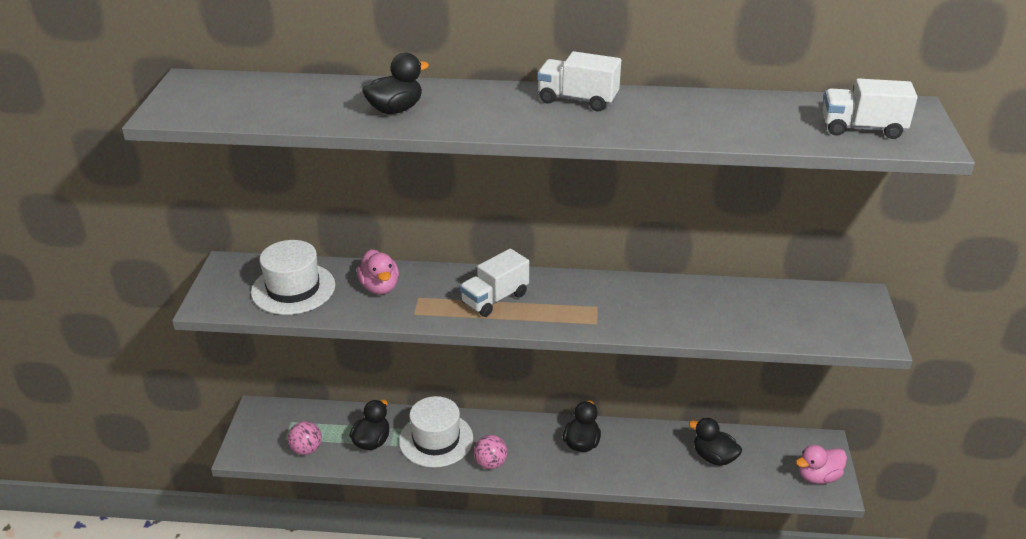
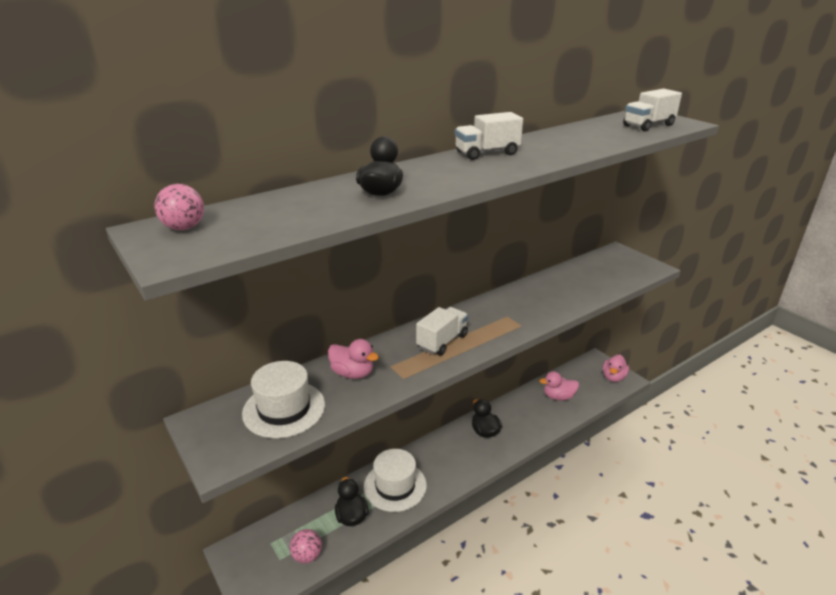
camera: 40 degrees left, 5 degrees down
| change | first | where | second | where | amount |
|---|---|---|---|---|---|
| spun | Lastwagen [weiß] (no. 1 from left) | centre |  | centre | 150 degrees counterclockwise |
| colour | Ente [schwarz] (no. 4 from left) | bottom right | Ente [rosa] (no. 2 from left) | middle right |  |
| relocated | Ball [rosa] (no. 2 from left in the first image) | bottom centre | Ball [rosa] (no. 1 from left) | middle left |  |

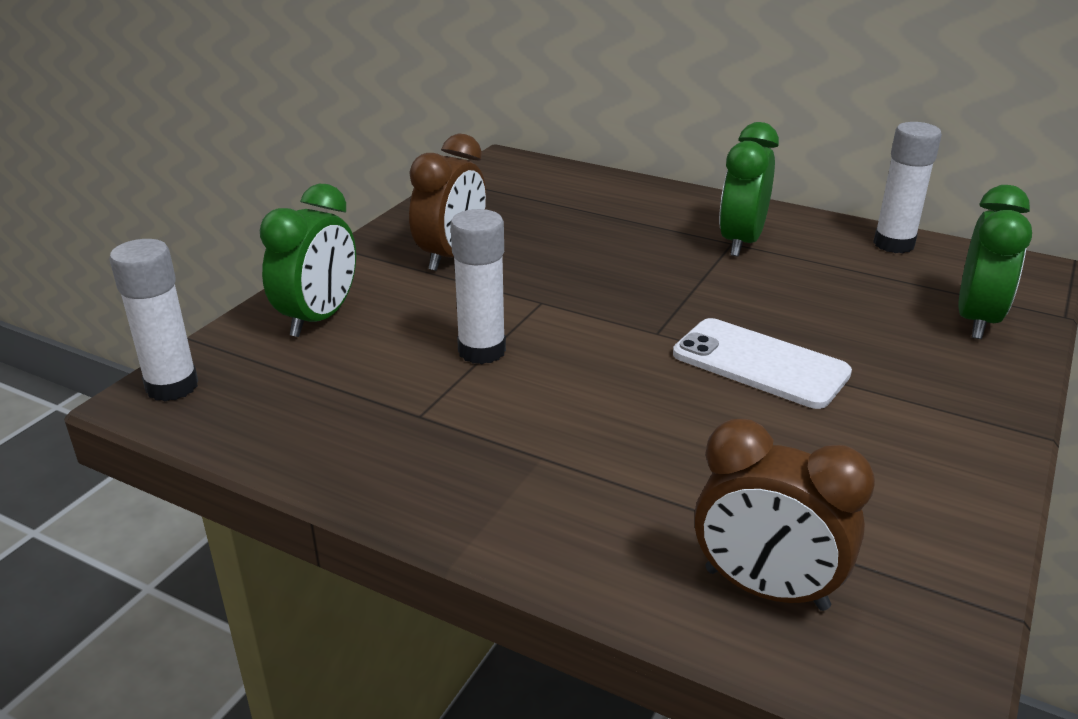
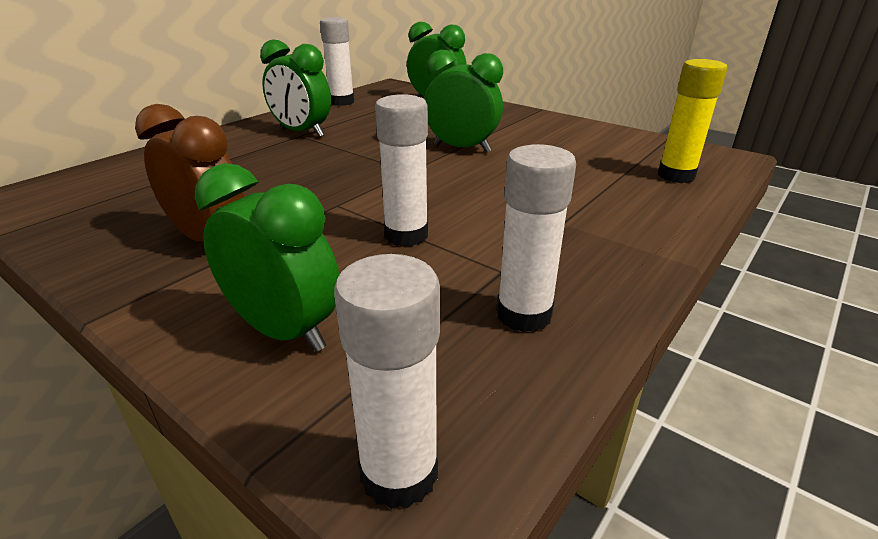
camera: 80 degrees left, 0 degrees up
| change | first | where | second | where | amount |
|---|---|---|---|---|---|
| exchanged | Handy [weiß] | middle right | Wecker [grün] (no. 4 from left) | top centre |  |
| exchanged | Wecker [braun] (no. 2 from left) | bottom right | Klebestift [gelb] | top right |  |
| appeared |  |  | Klebestift [weiß] (no. 4 from left) | centre |  |

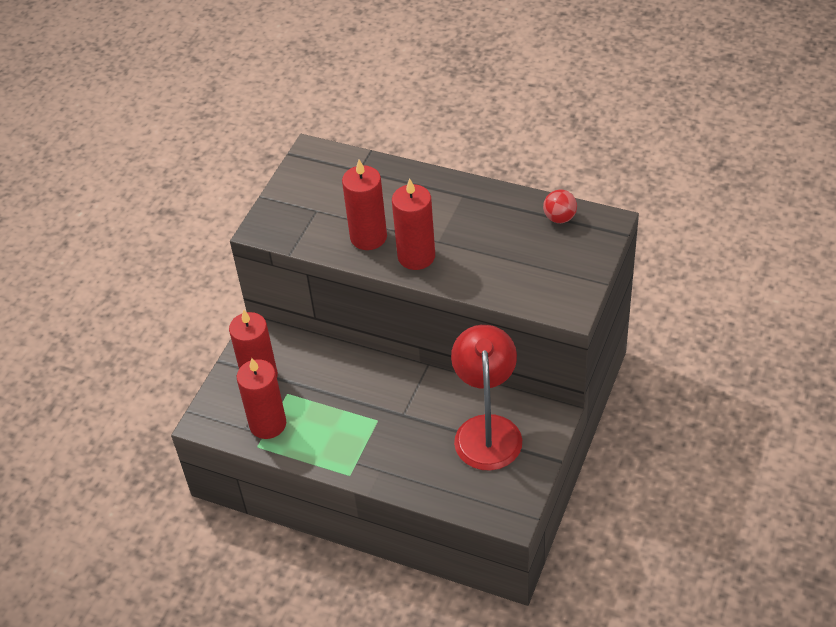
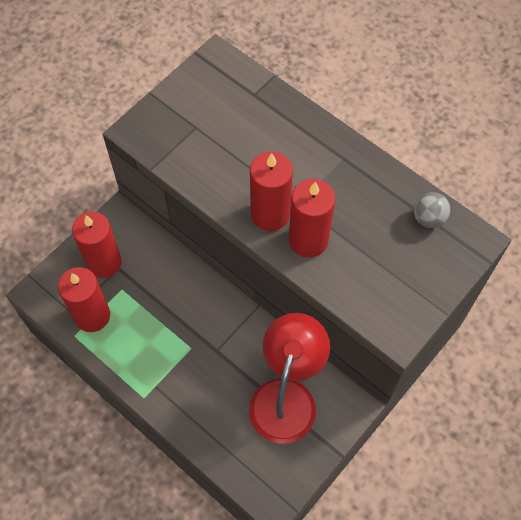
camera: 15 degrees right, 15 degrees up
| change | first | where | second | where | amount |
|---|---|---|---|---|---|
| relocated | Kerze [rot] (no. 3 from left in the first image) | top centre | Kerze [rot] (no. 4 from left) | centre |  |
| colour | Ball [rot] | top right | Ball [grau] | middle right |  |

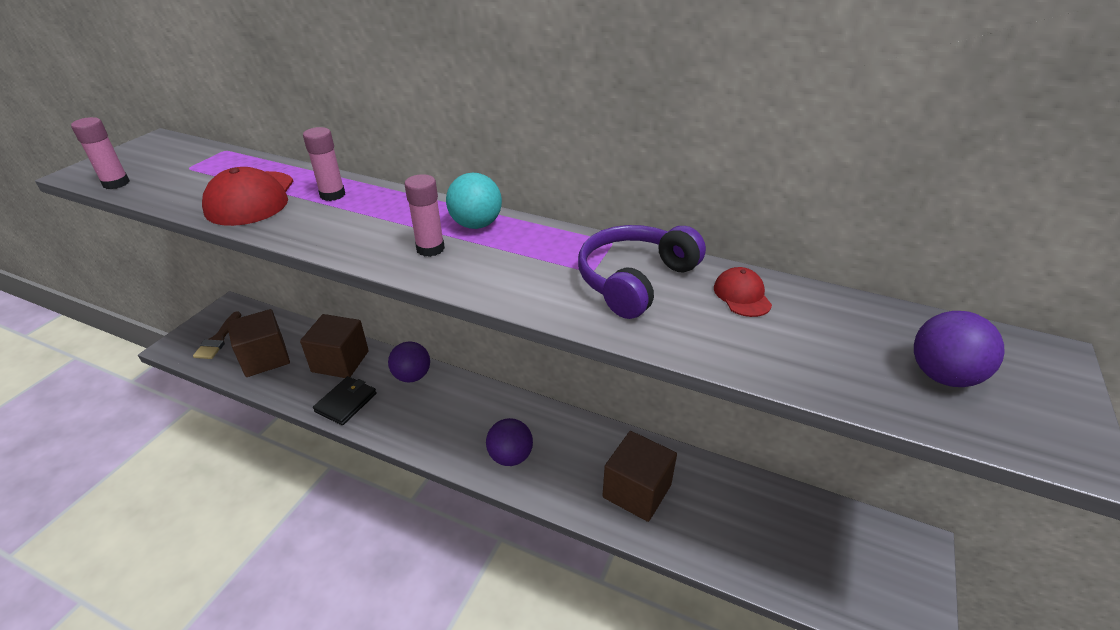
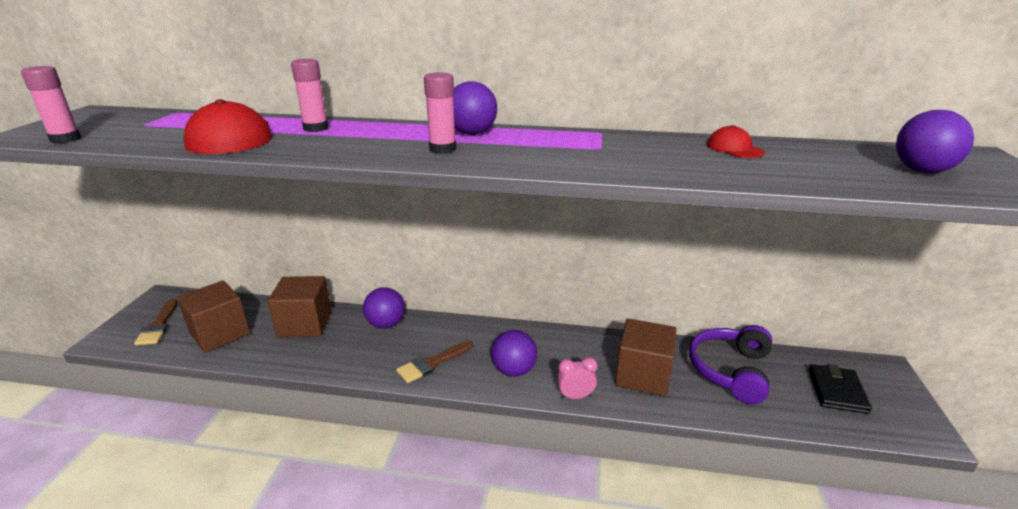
camera: 15 degrees left, 10 degrees down
| change | first | where | second | where | amount |
|---|---|---|---|---|---|
| colour | Ball [türkis] | top centre | Ball [lila] (no. 2 from left) | top centre |  |
| relocated | Kopfhörer [lila] | centre |  | bottom right |  |
| relocated | Geldbörse [schwarz] | middle left |  | bottom right |  |
| appeared |  |  | Pinsel [braun] (no. 2 from left) | bottom centre |  |
| appeared |  |  | Wecker [rosa] | bottom centre |  |

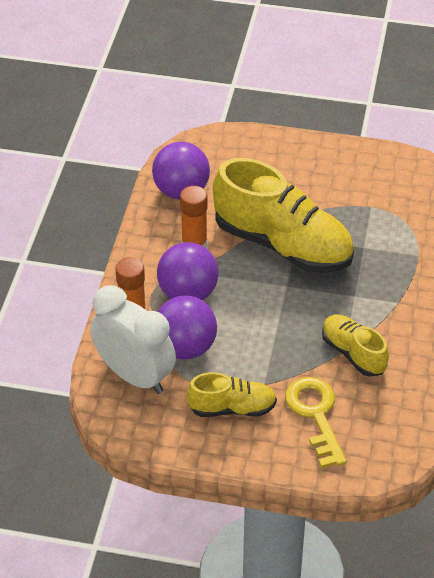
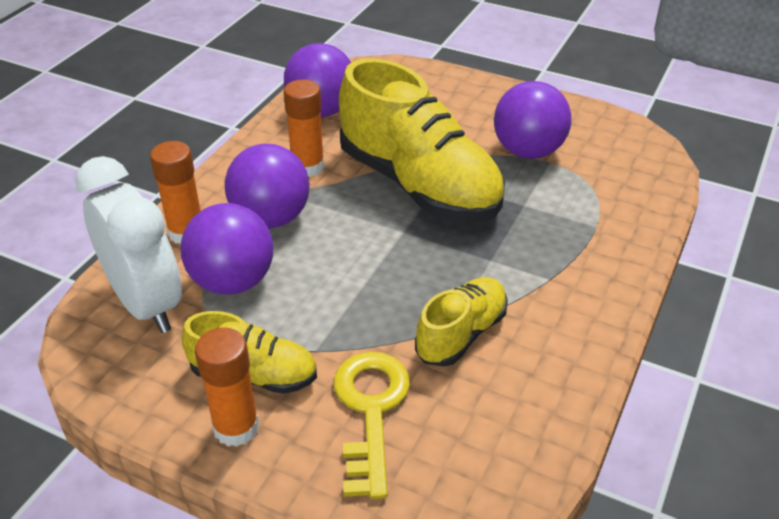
camera: 15 degrees right, 5 degrees down
| change | first | where | second | where | amount |
|---|---|---|---|---|---|
| spun | Schuh [gelb] (no. 3 from left) | middle right |  | centre | 60 degrees clockwise |
| appeared |  |  | Ball [lila] (no. 4 from left) | top right |  |
| appeared |  |  | Klebestift [orange] (no. 2 from left) | bottom left |  |

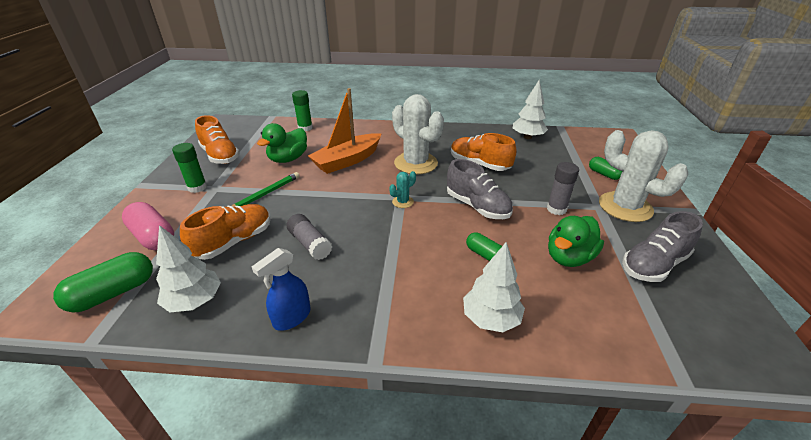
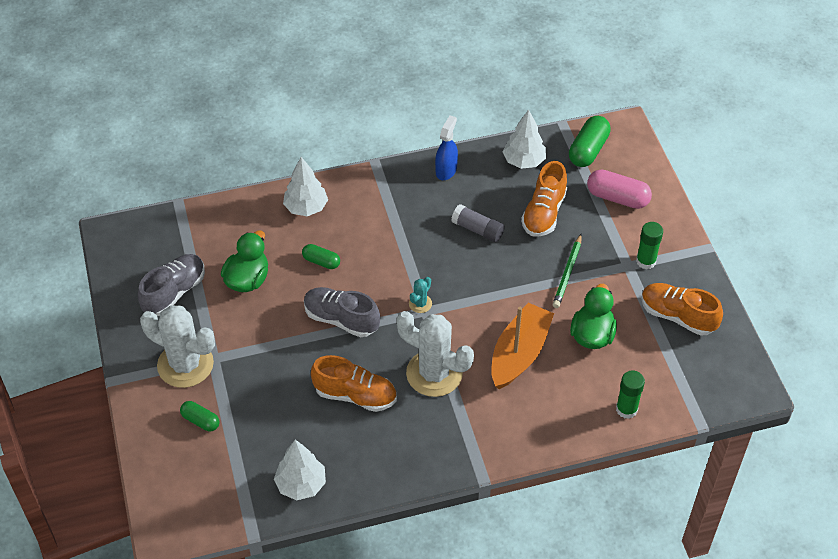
camera: 160 degrees right, 15 degrees up
| change | first | where | second | where | amount |
|---|---|---|---|---|---|
| missing | Klebestift [grau] (no. 2 from left) | middle right |  |  |  |

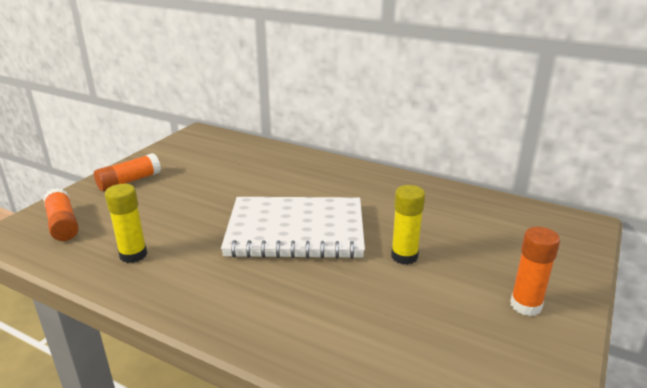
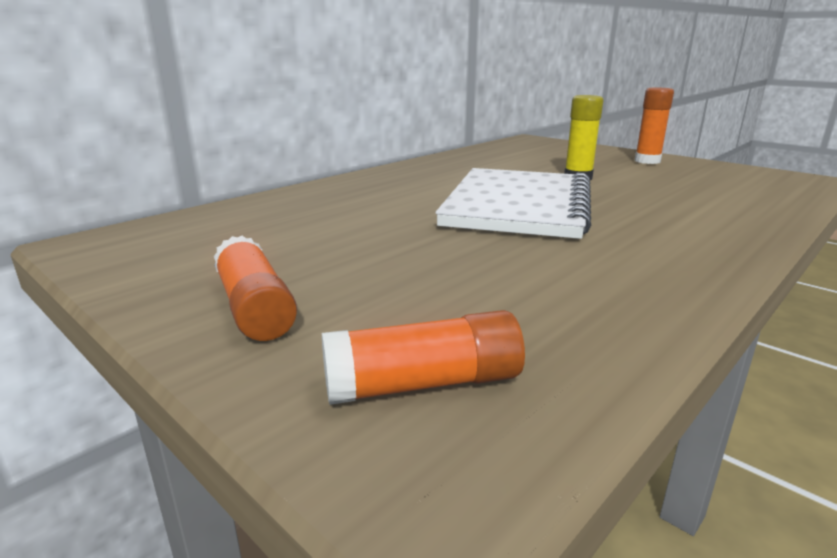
camera: 75 degrees left, 5 degrees down
| change | first | where | second | where | amount |
|---|---|---|---|---|---|
| missing | Klebestift [gelb] (no. 1 from left) | middle left |  |  |  |

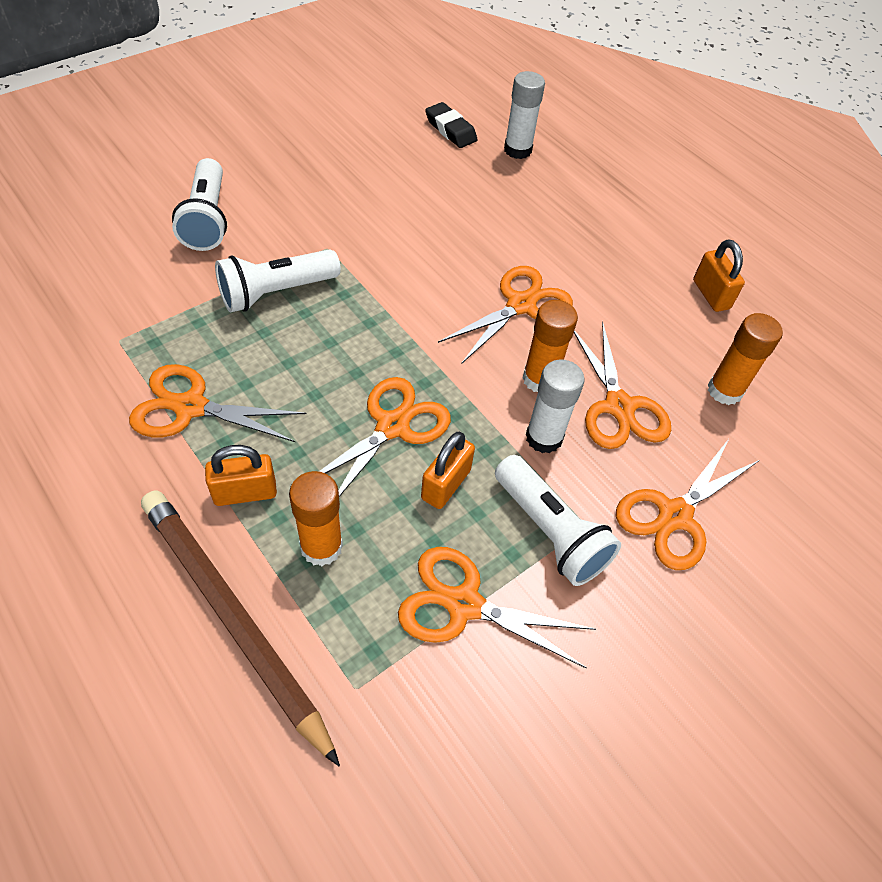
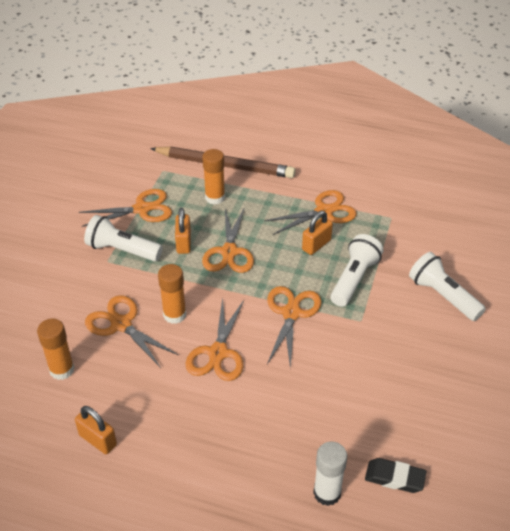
camera: 150 degrees right, 10 degrees down
| change | first | where | second | where | amount |
|---|---|---|---|---|---|
| missing | Klebestift [weiß] (no. 2 from left) | centre |  |  |  |
| relocated | Schere [orange] (no. 6 from left in the first image) | middle right | Schere [orange] (no. 5 from left) | centre |  |
| relocated | Vorhängeschloss [orange] (no. 1 from left in the first image) | middle left | Vorhängeschloss [orange] (no. 3 from left) | centre |  |

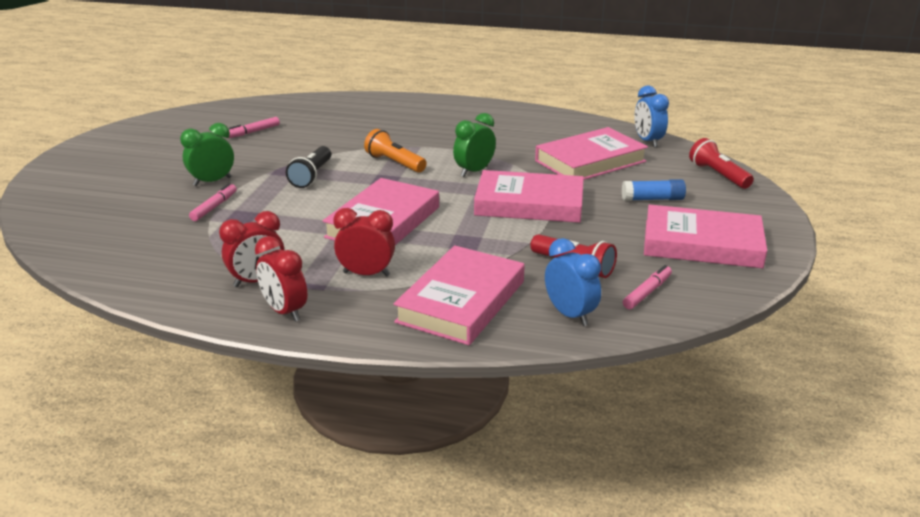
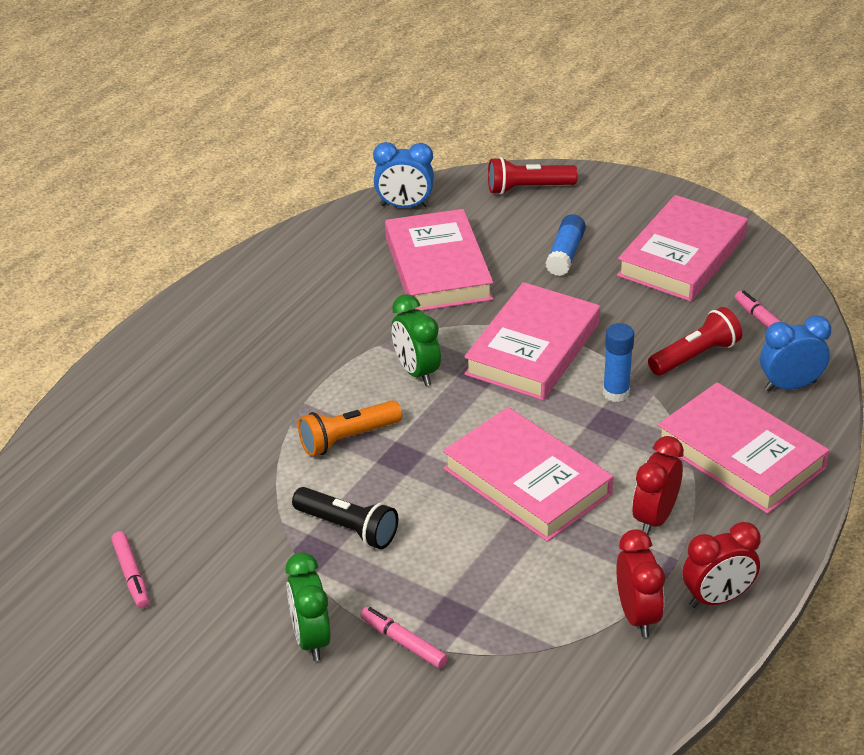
camera: 70 degrees left, 10 degrees up
| change | first | where | second | where | amount |
|---|---|---|---|---|---|
| appeared |  |  | Klebestift [blau] (no. 2 from left) | middle right |  |

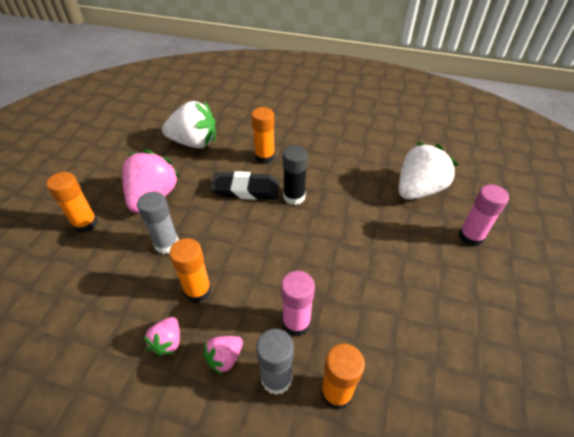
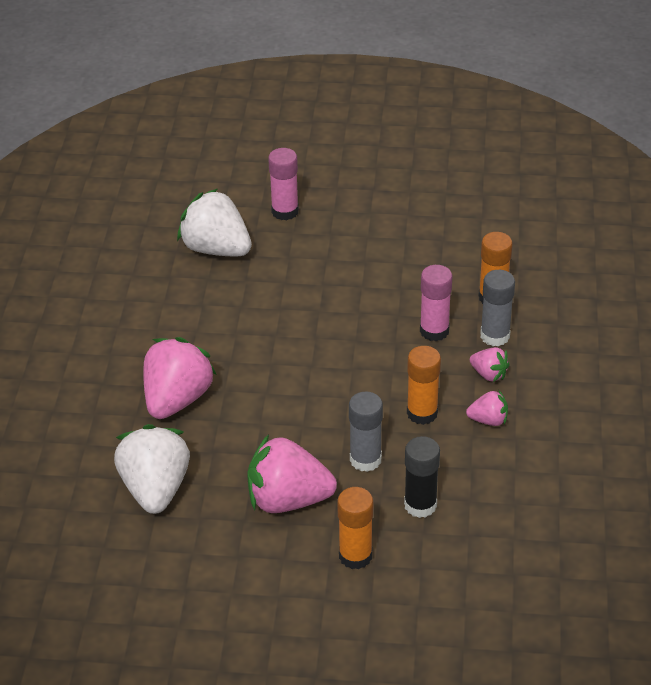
camera: 100 degrees left, 5 degrees down
| change | first | where | second | where | amount |
|---|---|---|---|---|---|
| exchanged | Klebestift [orange] (no. 3 from left) | top centre | Erdbeere [rosa] (no. 1 from left) | middle left |  |
| relocated | Klebestift [schwarz] | centre |  | bottom centre |  |
| missing | Radiergummi [schwarz] | centre |  |  |  |

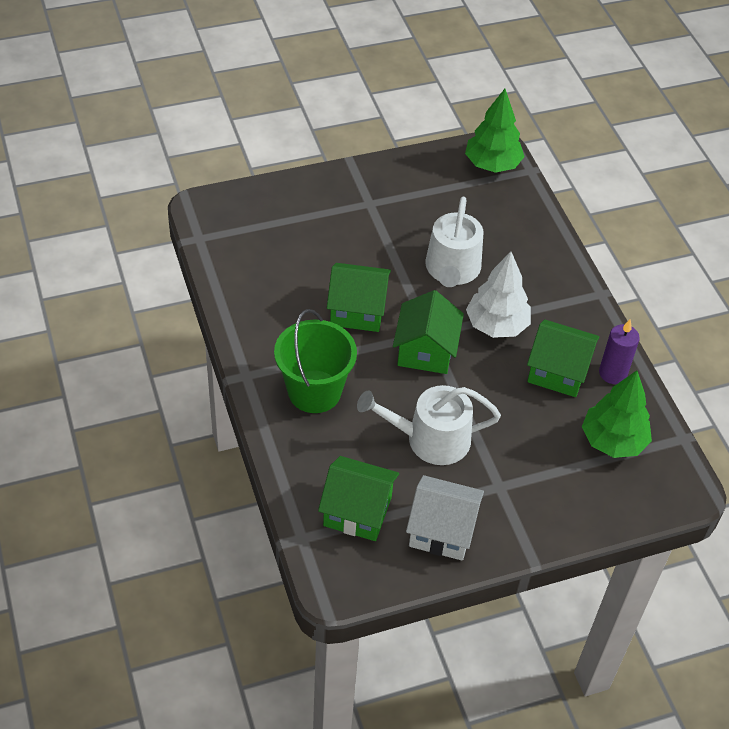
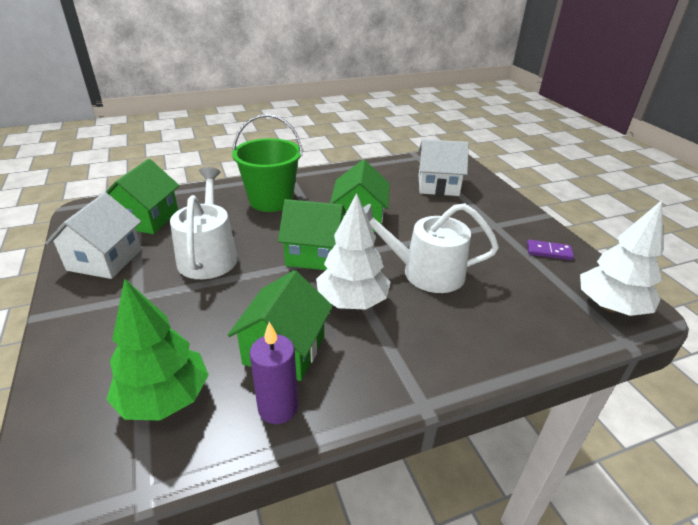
camera: 90 degrees right, 15 degrees down
| change | first | where | second | where | amount |
|---|---|---|---|---|---|
| colour | Baum [grün] (no. 1 from left) | top right | Baum [weiß] (no. 2 from left) | middle right |  |
| appeared |  |  | Haus [weiß] (no. 2 from left) | top centre |  |
| appeared |  |  | Dominostein [lila] | middle right |  |

